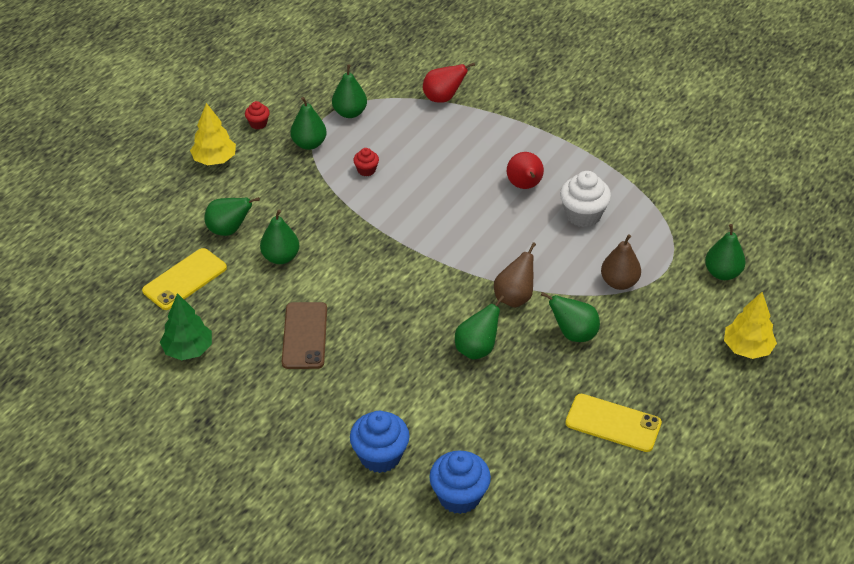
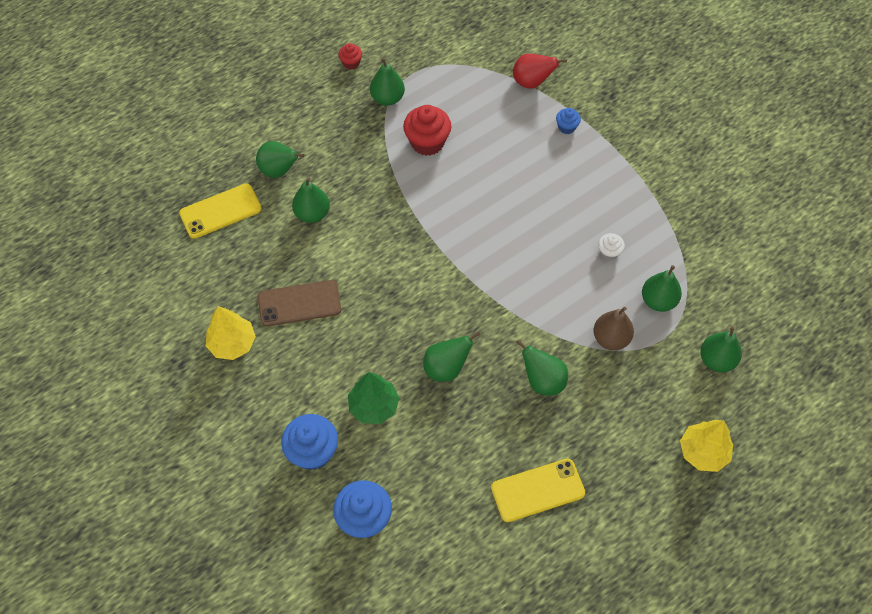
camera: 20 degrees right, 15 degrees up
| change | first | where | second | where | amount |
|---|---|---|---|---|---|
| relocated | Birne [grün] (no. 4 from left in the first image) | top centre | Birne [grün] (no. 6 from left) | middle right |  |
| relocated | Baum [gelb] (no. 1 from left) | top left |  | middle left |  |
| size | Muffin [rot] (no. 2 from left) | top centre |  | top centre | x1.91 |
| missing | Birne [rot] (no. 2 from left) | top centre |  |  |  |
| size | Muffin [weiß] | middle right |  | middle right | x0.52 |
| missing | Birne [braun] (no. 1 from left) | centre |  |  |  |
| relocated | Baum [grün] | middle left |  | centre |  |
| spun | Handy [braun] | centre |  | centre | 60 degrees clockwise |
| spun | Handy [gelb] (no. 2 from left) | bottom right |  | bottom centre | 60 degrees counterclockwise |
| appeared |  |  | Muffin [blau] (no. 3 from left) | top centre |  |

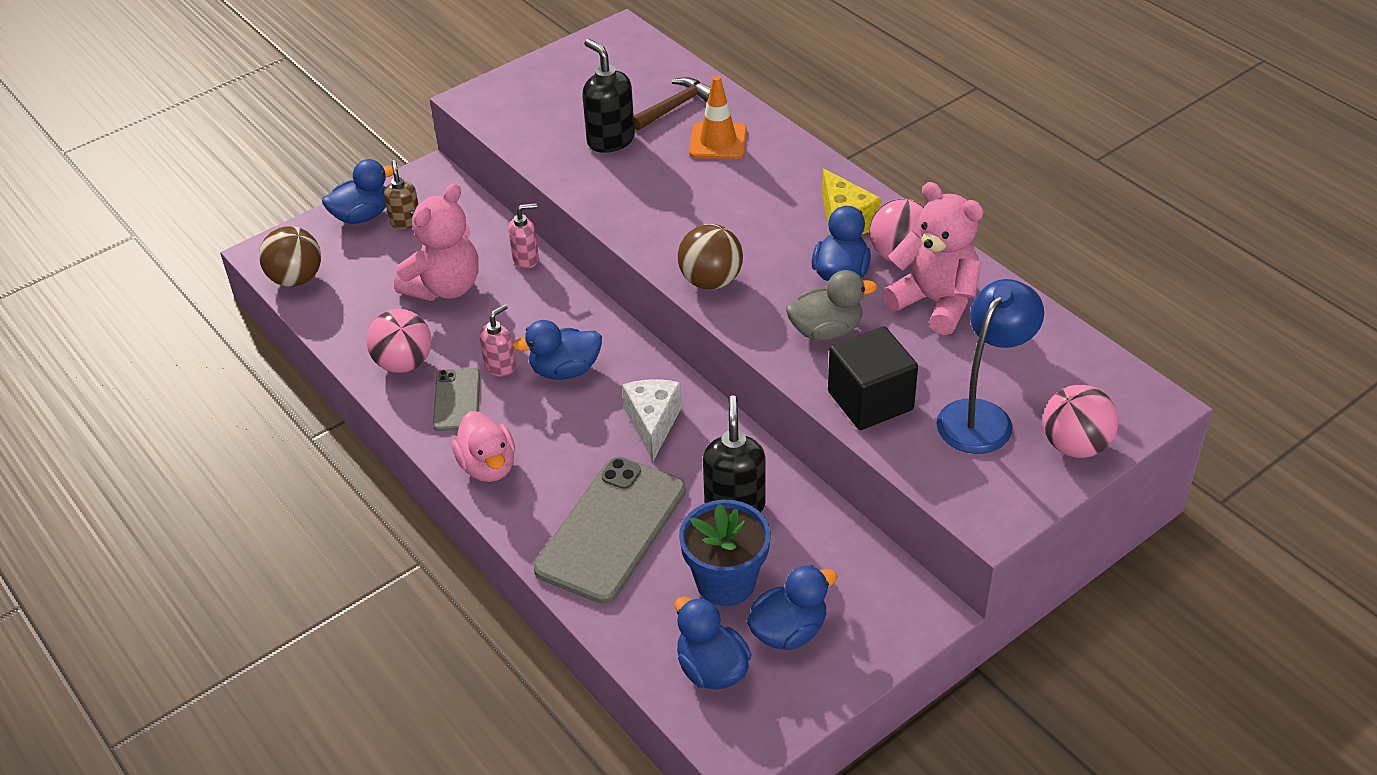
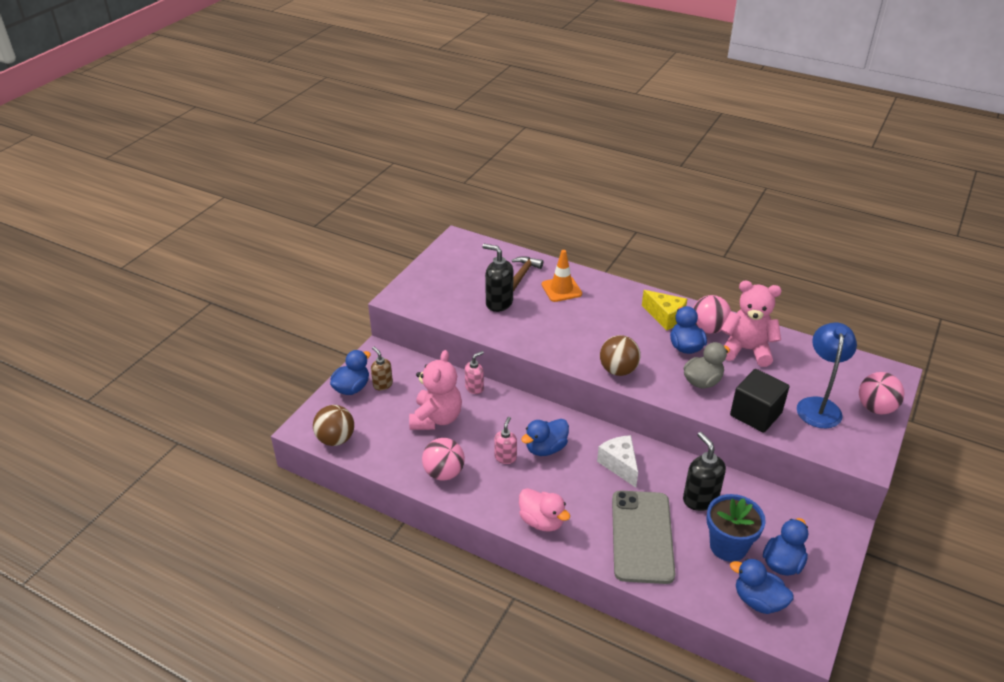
camera: 25 degrees left, 5 degrees down
| change | first | where | second | where | amount |
|---|---|---|---|---|---|
| missing | Handy [grau] (no. 1 from left) | middle left |  |  |  |

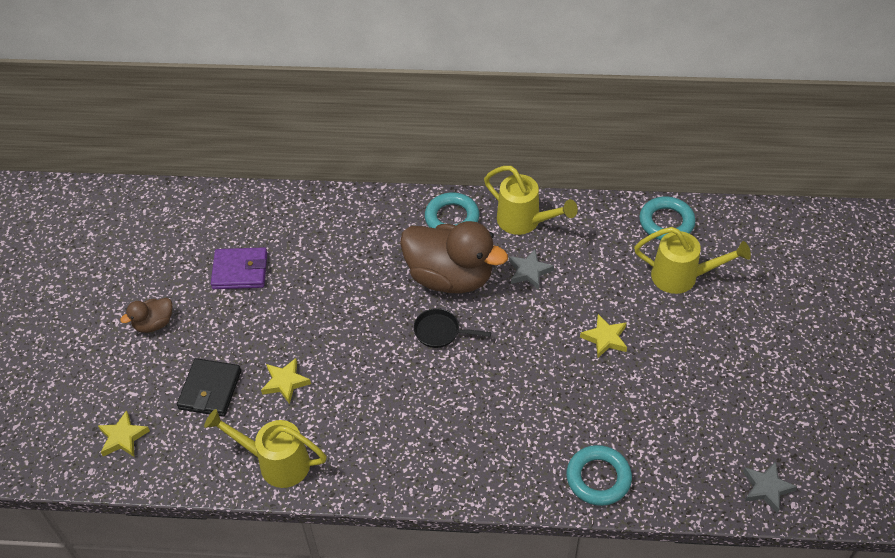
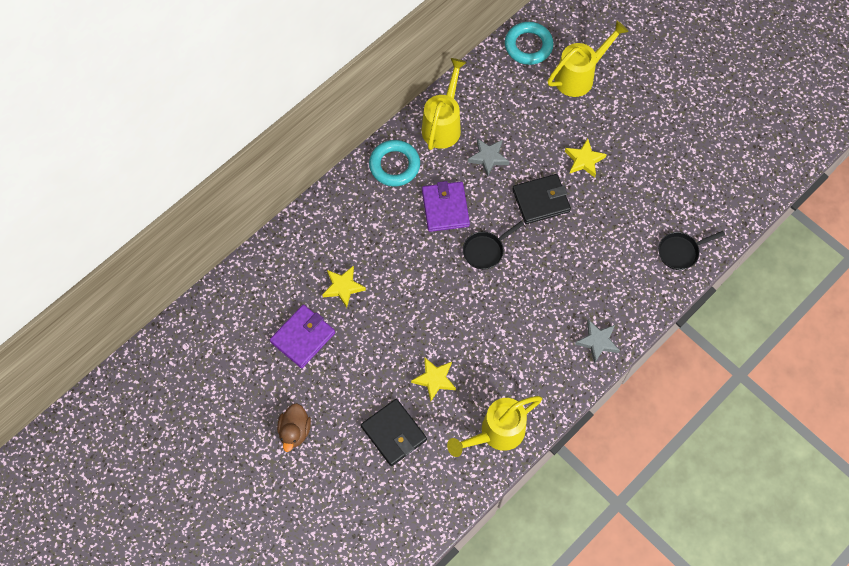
camera: 50 degrees left, 15 degrees up
| change | first | where | second | where | amount |
|---|---|---|---|---|---|
| spun | Gießkanne [gelb] (no. 2 from left in the first image) | centre | Gießkanne [gelb] (no. 1 from left) | top centre | 60 degrees counterclockwise |
| exchanged | Ente [braun] (no. 2 from left) | centre | Geldbörse [lila] (no. 2 from left) | centre |  |
| relocated | Stern [gelb] (no. 1 from left) | bottom left |  | centre |  |
| exchanged | Ring [türkis] (no. 2 from left) | bottom right | Pfanne [schwarz] (no. 2 from left) | middle right |  |
| relocated | Stern [grau] (no. 2 from left) | bottom right |  | middle right |  |
| appeared |  |  | Geldbörse [schwarz] (no. 2 from left) | centre |  |

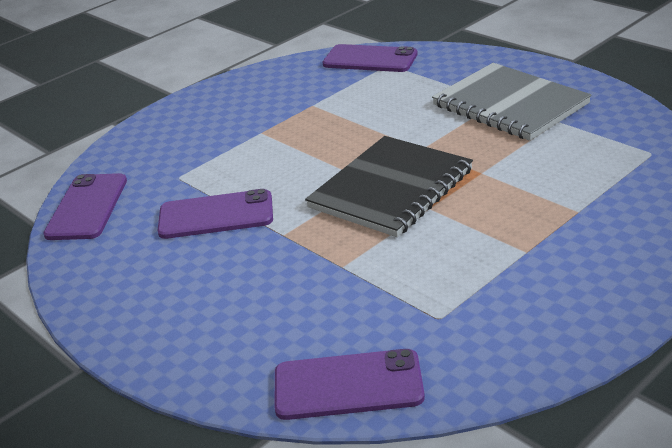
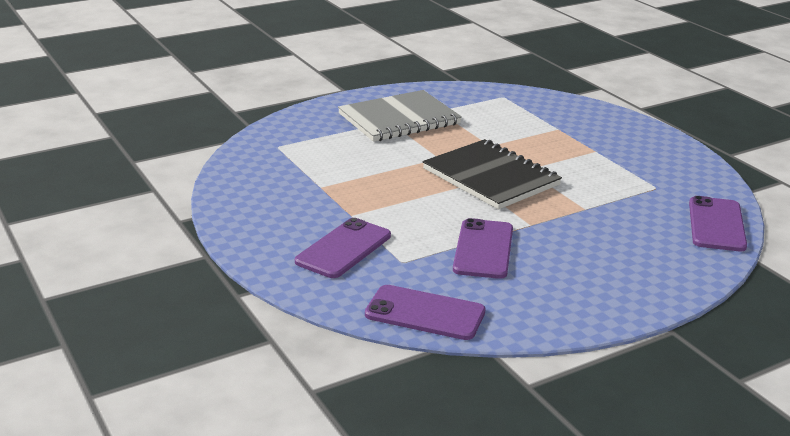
camera: 80 degrees left, 5 degrees down
| change | first | where | second | where | amount |
|---|---|---|---|---|---|
| relocated | Handy [lila] (no. 4 from left in the first image) | top centre | Handy [lila] (no. 1 from left) | centre |  |

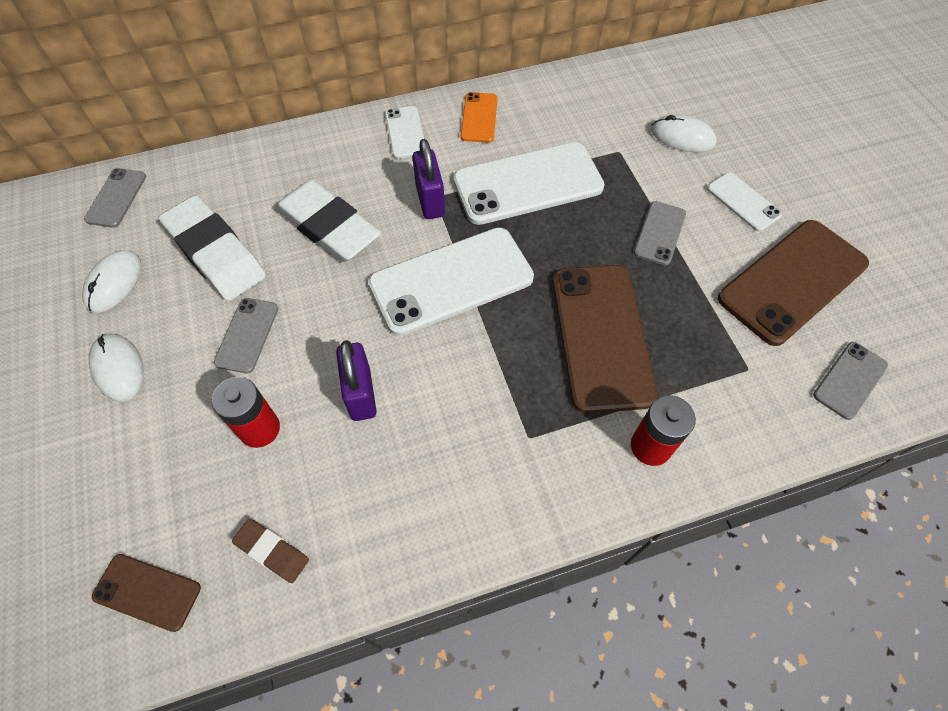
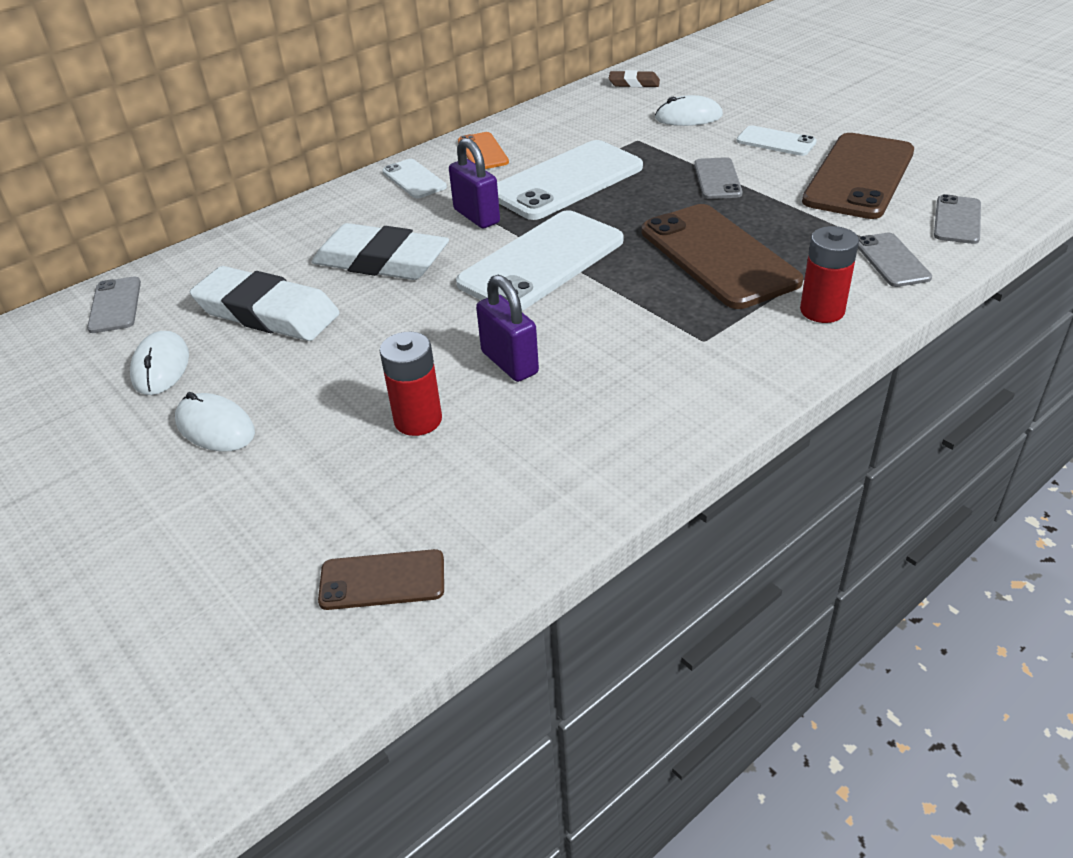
camera: 20 degrees left, 20 degrees down
| change | first | where | second | where | amount |
|---|---|---|---|---|---|
| relocated | Handy [grau] (no. 2 from left in the first image) | middle left | Handy [grau] (no. 3 from left) | top right |  |
| relocated | Radiergummi [braun] | bottom left |  | top centre |  |

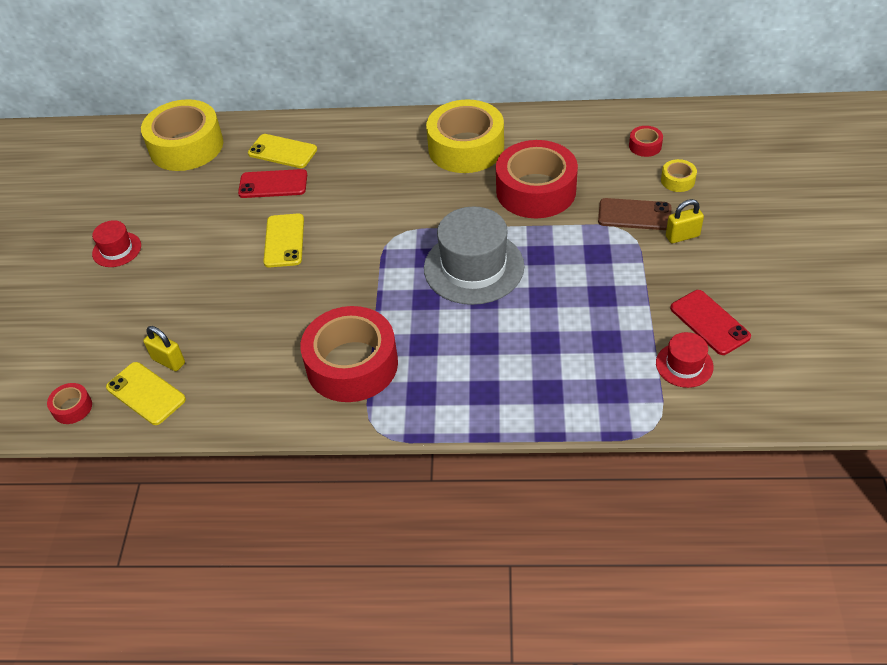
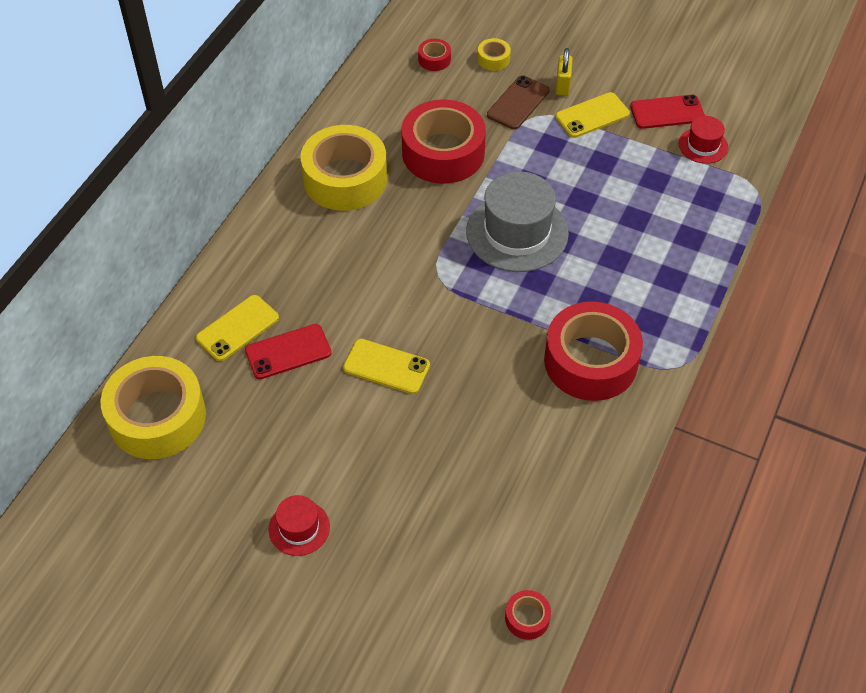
camera: 70 degrees left, 5 degrees up
| change | first | where | second | where | amount |
|---|---|---|---|---|---|
| spun | Handy [rot] (no. 1 from left) | top left |  | middle left | 45 degrees clockwise |
| missing | Vorhängeschloss [gelb] (no. 1 from left) | middle left |  |  |  |
| relocated | Handy [gelb] (no. 1 from left in the first image) | middle left | Handy [gelb] (no. 3 from left) | top right |  |

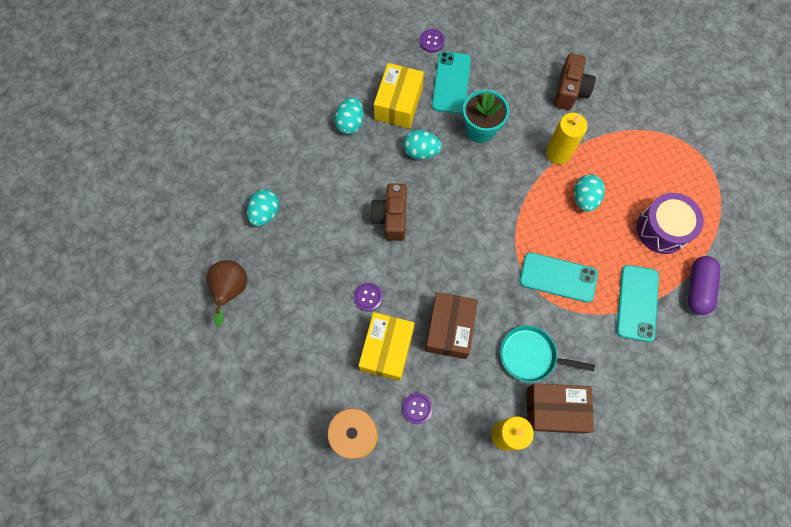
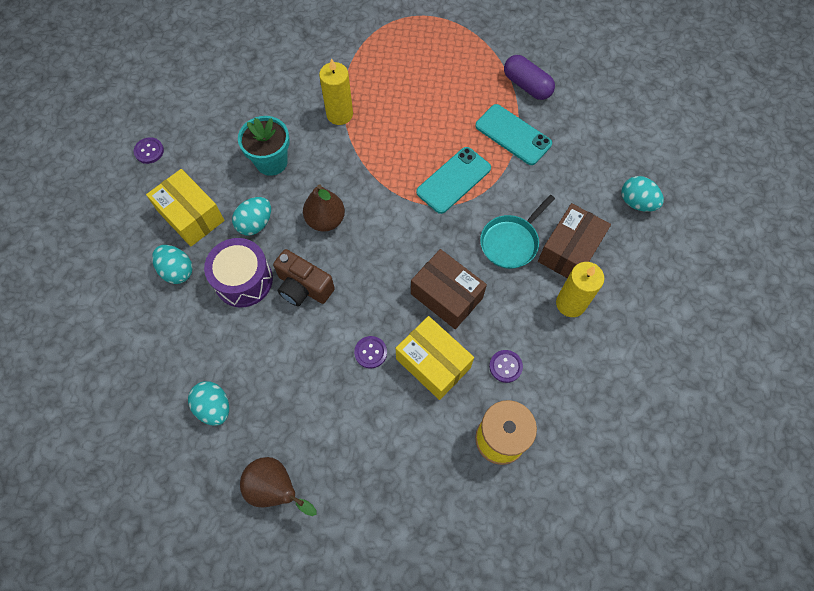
camera: 60 degrees left, 5 degrees down
| change | first | where | second | where | amount |
|---|---|---|---|---|---|
| missing | Handy [türkis] (no. 1 from left) | top centre |  |  |  |
| missing | Kamera [braun] (no. 2 from left) | top right |  |  |  |
| relocated | Ei [türkis] (no. 4 from left) | middle right |  | top right |  |
| relocated | Trommel [lila] | middle right |  | middle left |  |
| appeared |  |  | Birne [braun] (no. 2 from left) | centre |  |

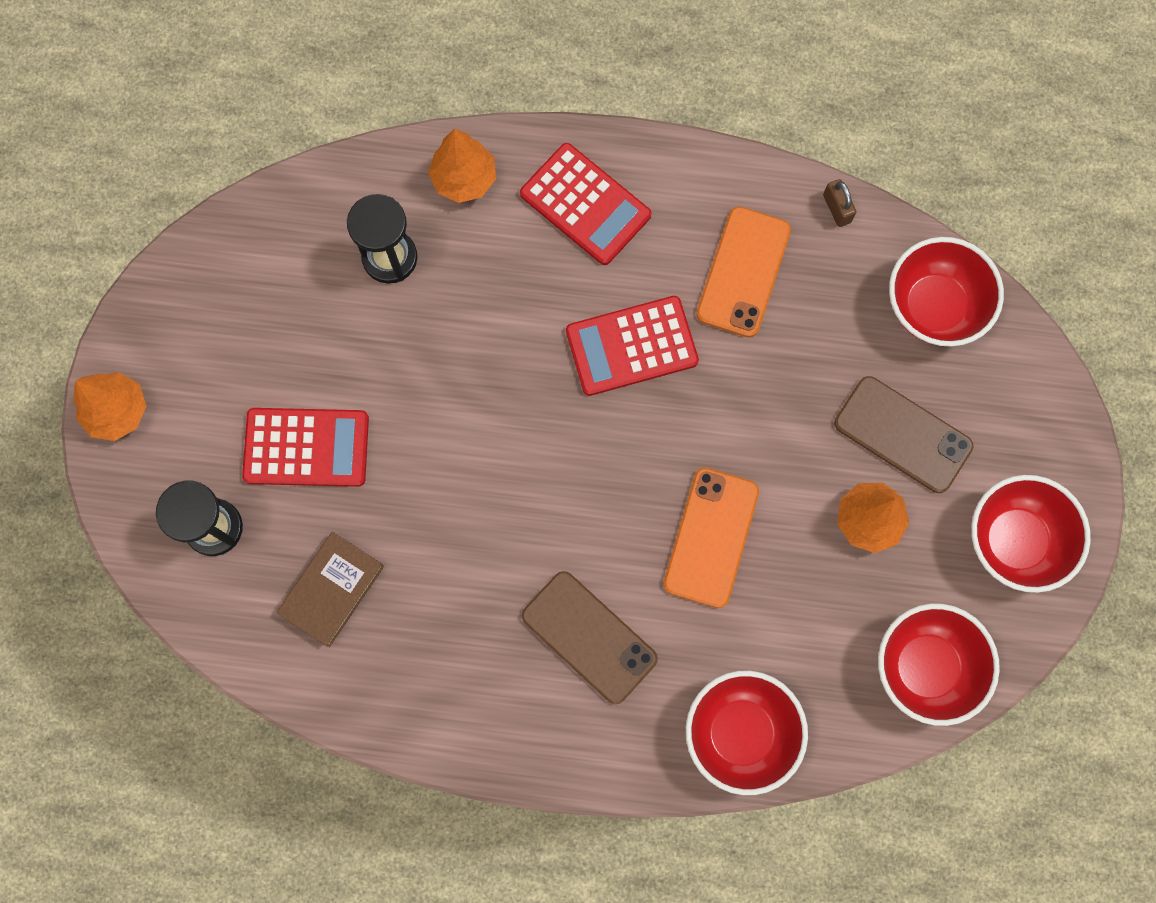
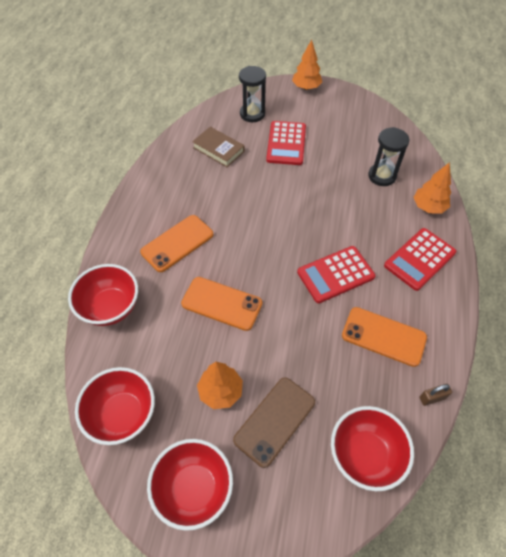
camera: 95 degrees right, 20 degrees down
| change | first | where | second | where | amount |
|---|---|---|---|---|---|
| spun | Taschenrechner [rot] (no. 3 from left in the first image) | centre | Taschenrechner [rot] (no. 2 from left) | centre | 105 degrees counterclockwise |
| colour | Handy [braun] (no. 1 from left) | bottom centre | Handy [orange] (no. 1 from left) | centre |  |

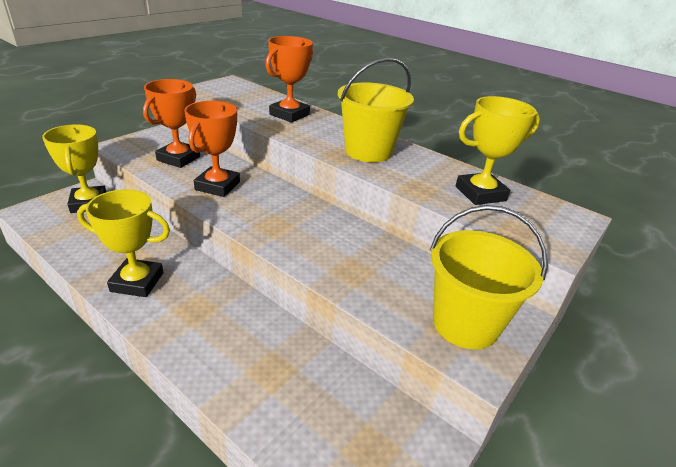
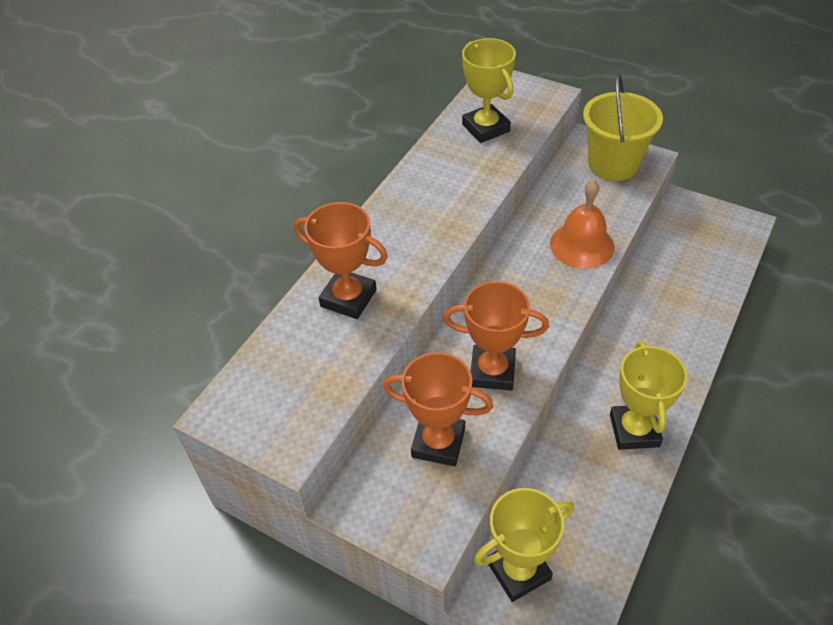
camera: 95 degrees left, 15 degrees up
| change | first | where | second | where | amount |
|---|---|---|---|---|---|
| missing | Eimer [gelb] (no. 1 from left) | top centre |  |  |  |
| appeared |  |  | Glocke [orange] | middle right |  |

